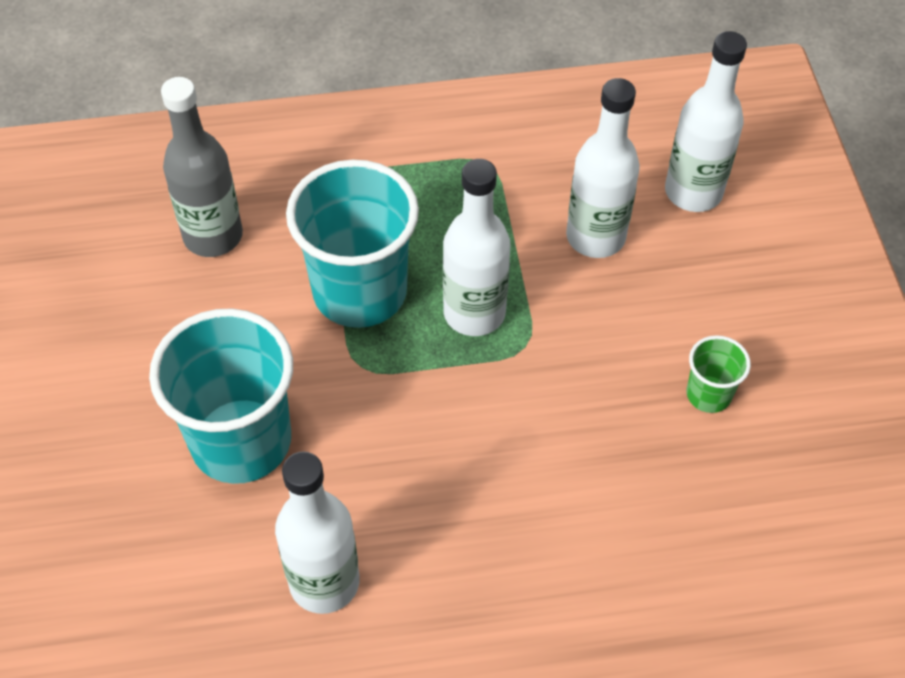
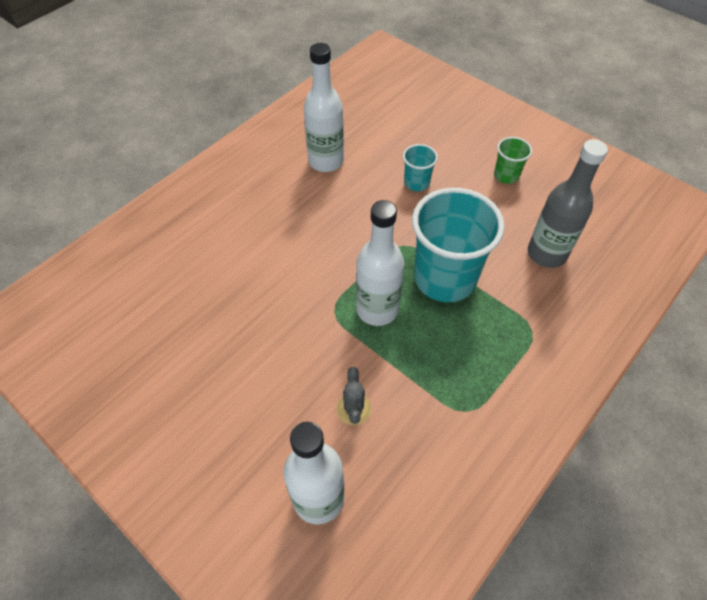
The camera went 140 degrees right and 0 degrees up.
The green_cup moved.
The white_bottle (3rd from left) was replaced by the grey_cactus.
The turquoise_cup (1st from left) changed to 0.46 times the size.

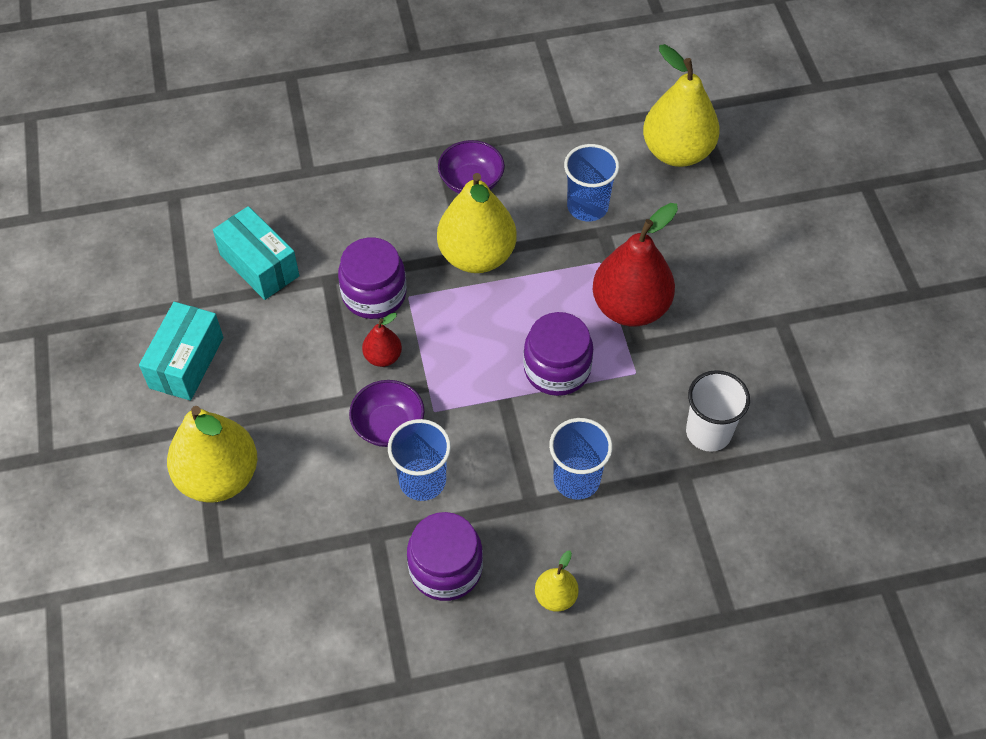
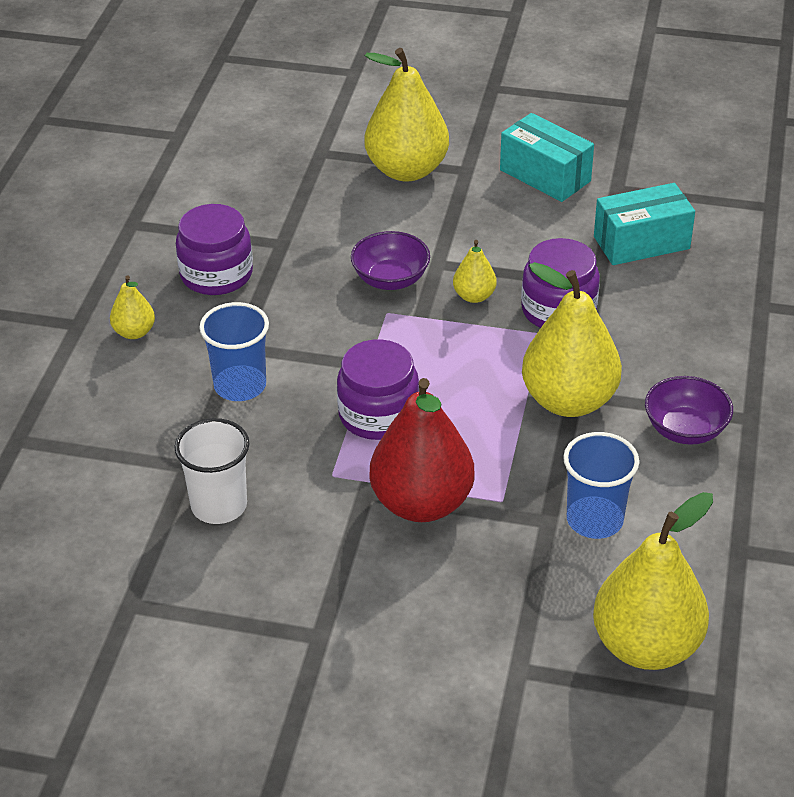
The camera went 115 degrees right and 15 degrees down.
The blue_cup (1st from left) disappeared.
The red_pear (1st from left) became the yellow_pear (3rd from left).

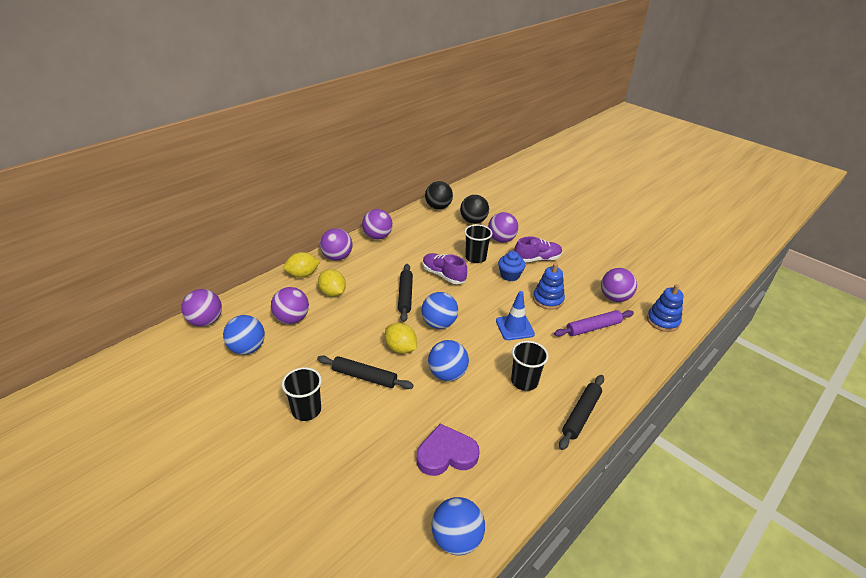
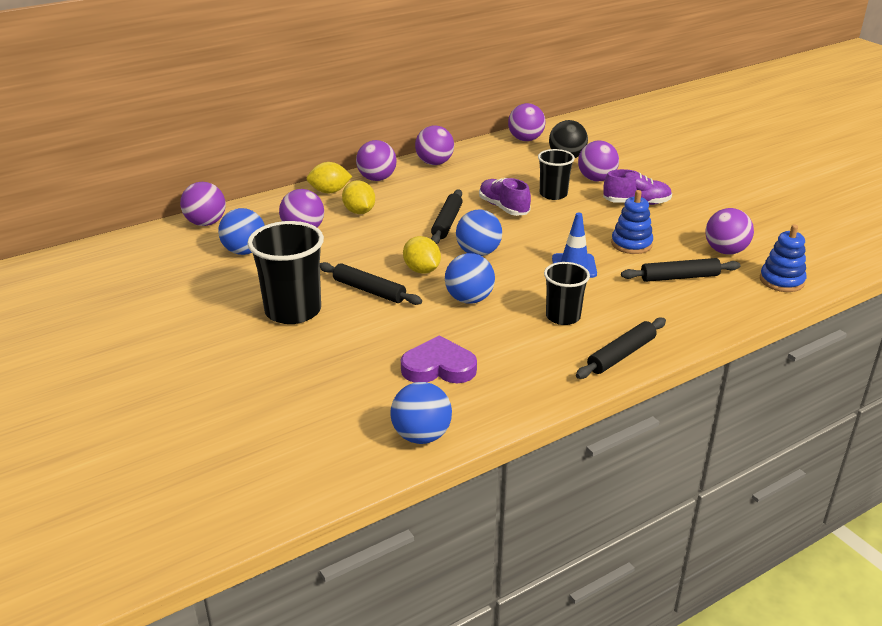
The camera went 15 degrees right and 5 degrees down.
The blue_cupcake disappeared.
The black_ball (1st from left) became the purple_ball (5th from left).
The purple_rolling_pin became the black_rolling_pin (4th from left).
The black_cup (1st from left) changed to 1.64 times the size.

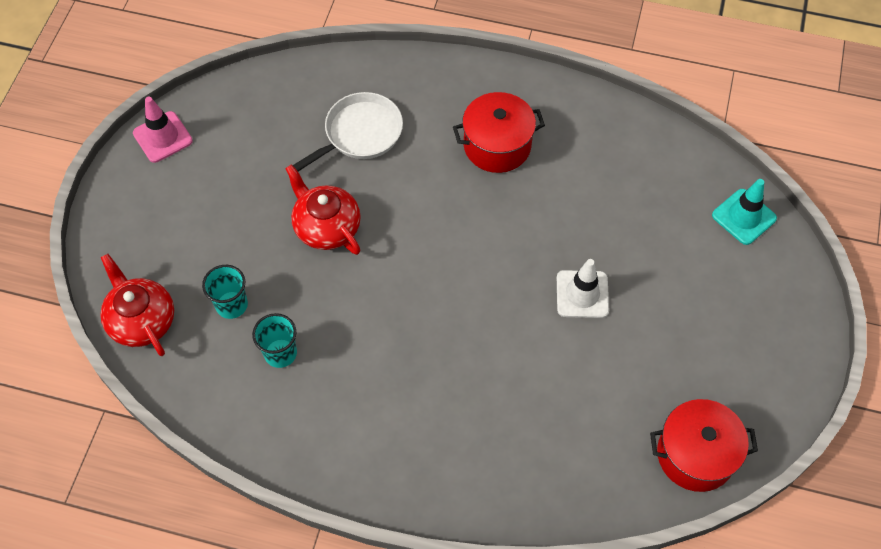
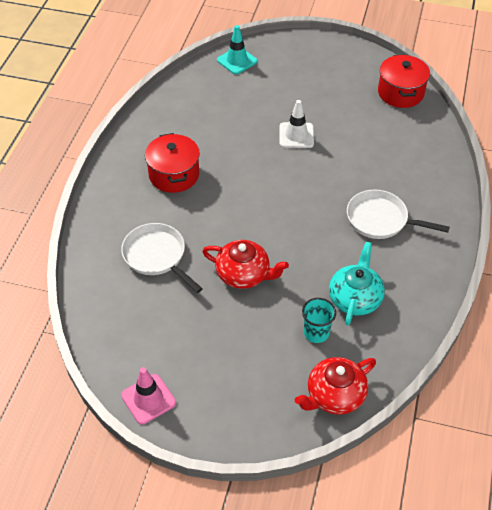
The camera went 90 degrees left and 10 degrees down.
The white_pan (2nd from left) appeared.
The turquoise_cup (2nd from left) was replaced by the turquoise_teapot.
The red_teapot (2nd from left in the first image) turned 120 degrees counterclockwise.

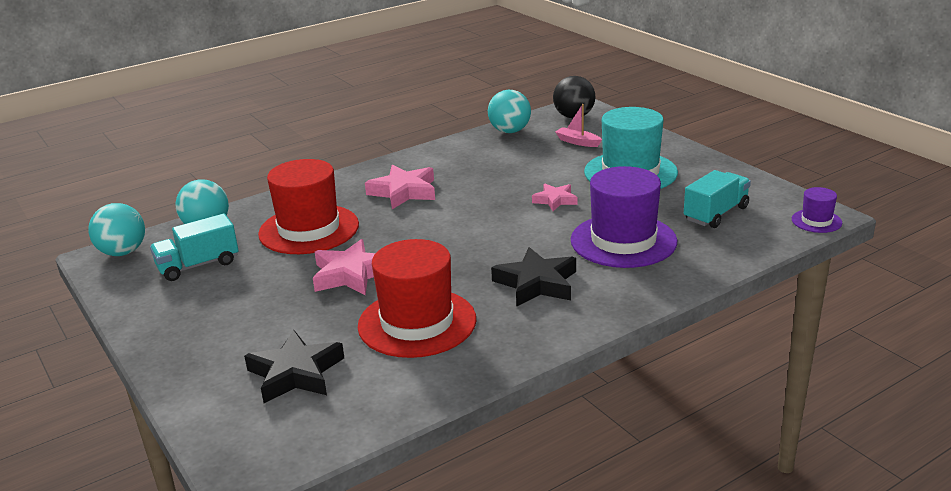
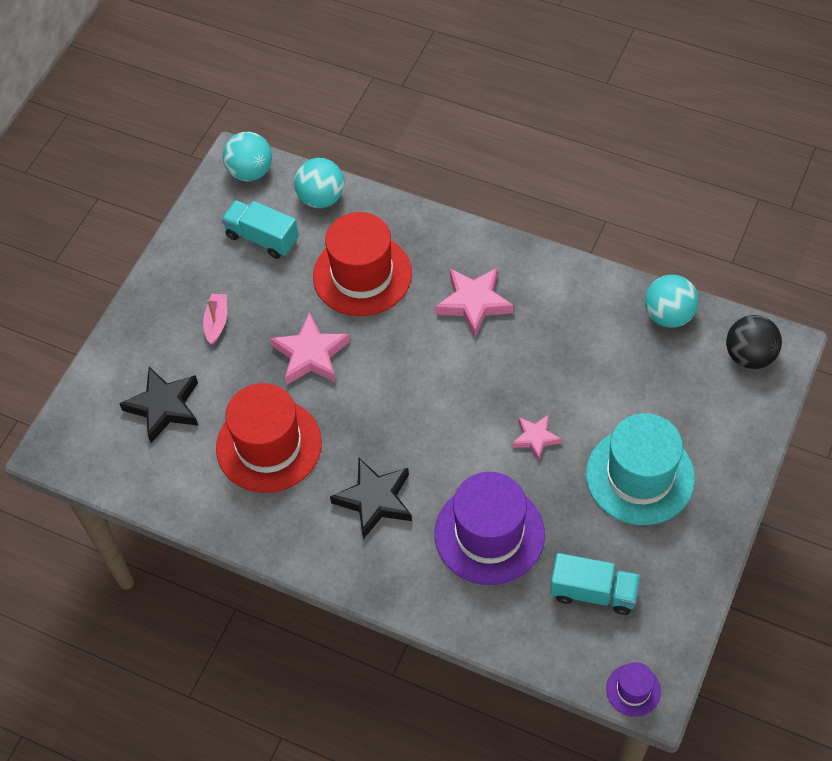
The camera went 60 degrees right and 30 degrees up.
The pink_boat moved.

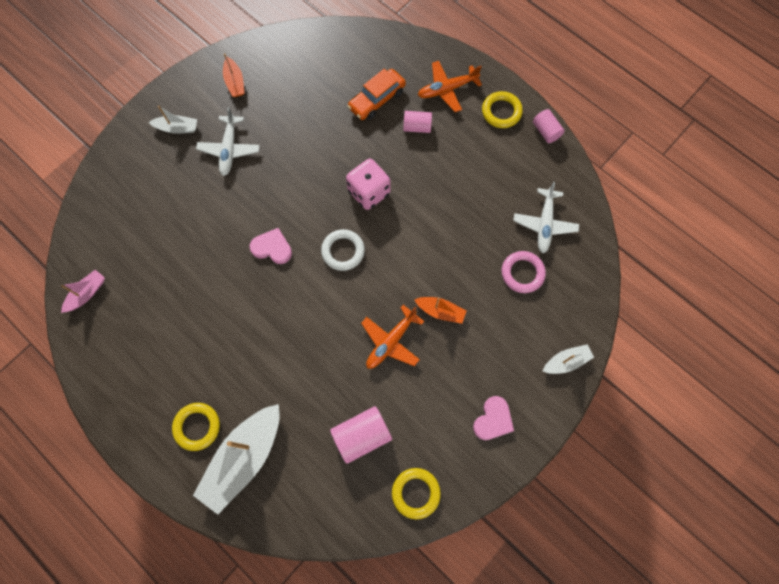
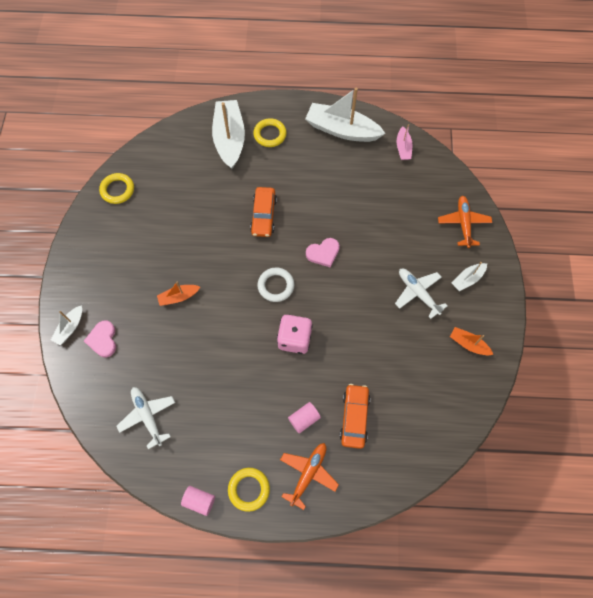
The camera went 140 degrees right and 5 degrees down.
The pink_cylinder (1st from left) disappeared.
The pink_ring disappeared.
The orange_car (1st from left) appeared.
The white_boat (3rd from left) appeared.
The orange_plane (1st from left in the first image) moved.
The pink_heart (2nd from left in the first image) moved.

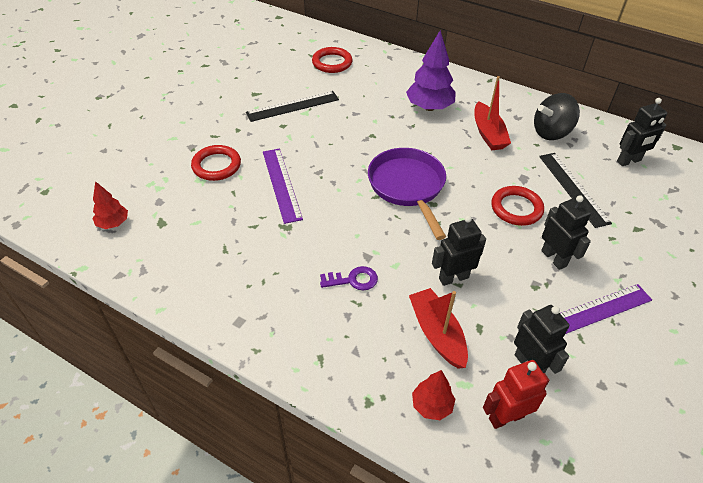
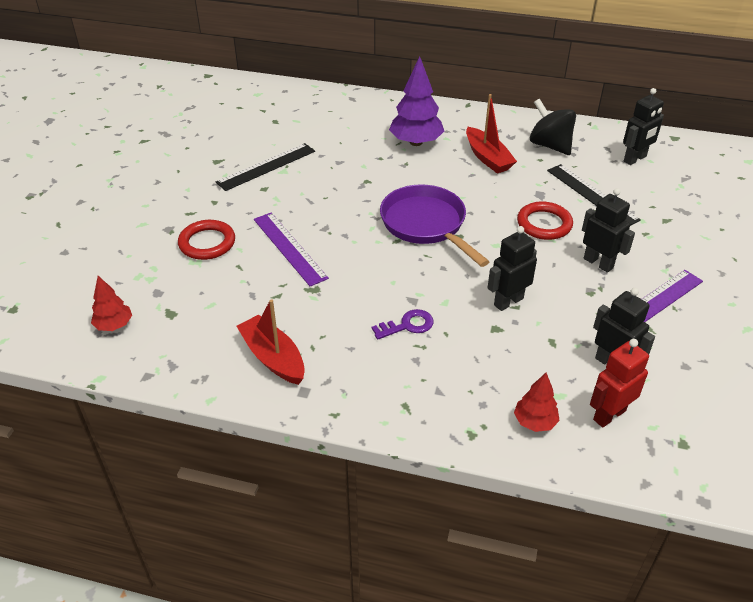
The camera went 15 degrees left and 5 degrees down.
The red_ring (2nd from left) disappeared.
The red_boat (1st from left) moved.
The black_spinning_top turned 90 degrees clockwise.

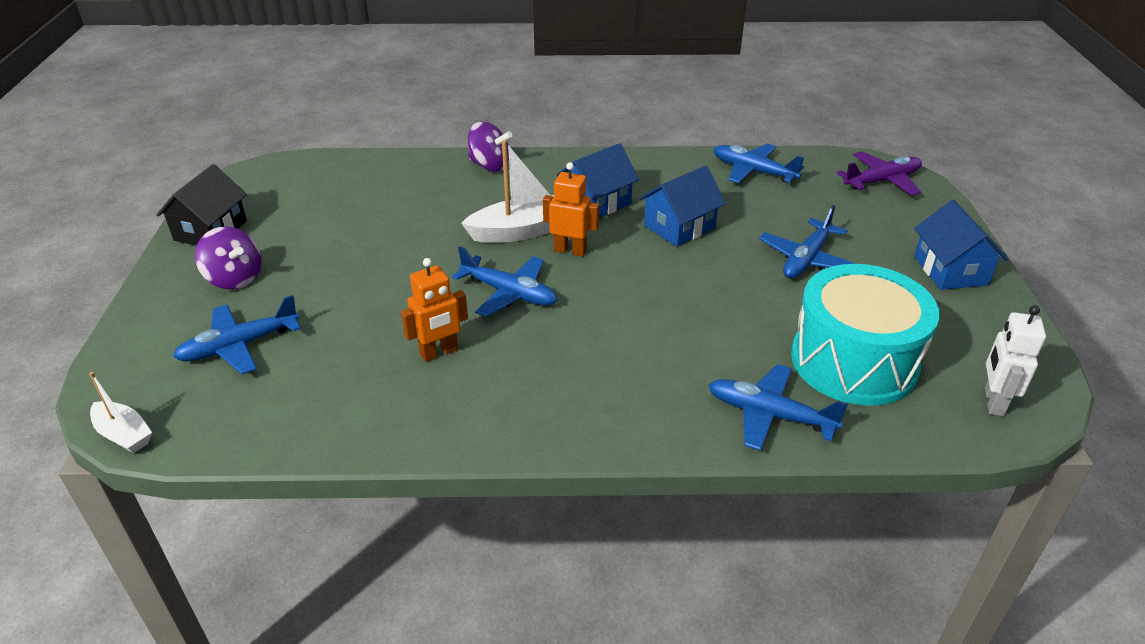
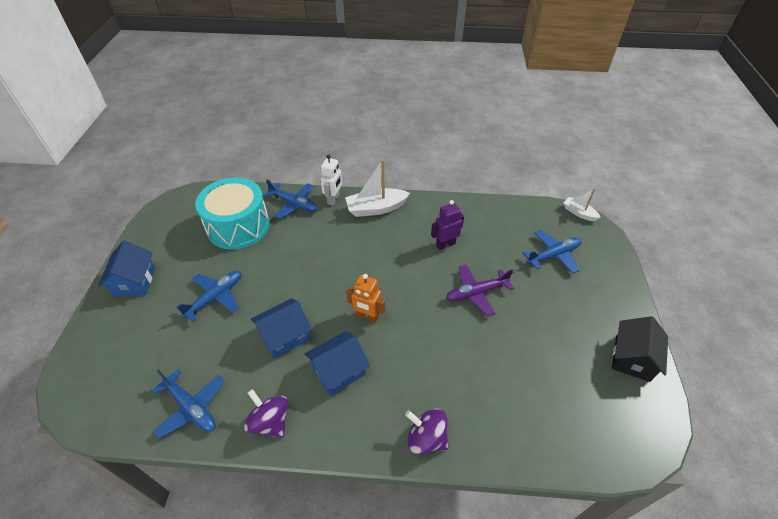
The camera went 175 degrees left and 10 degrees up.
The blue_plane (2nd from left) disappeared.
The purple_spinning_top (1st from left) moved.
The white_boat (2nd from left in the first image) moved.
The purple_plane moved.
The white_robot moved.
The orange_robot (1st from left) became the purple_robot.

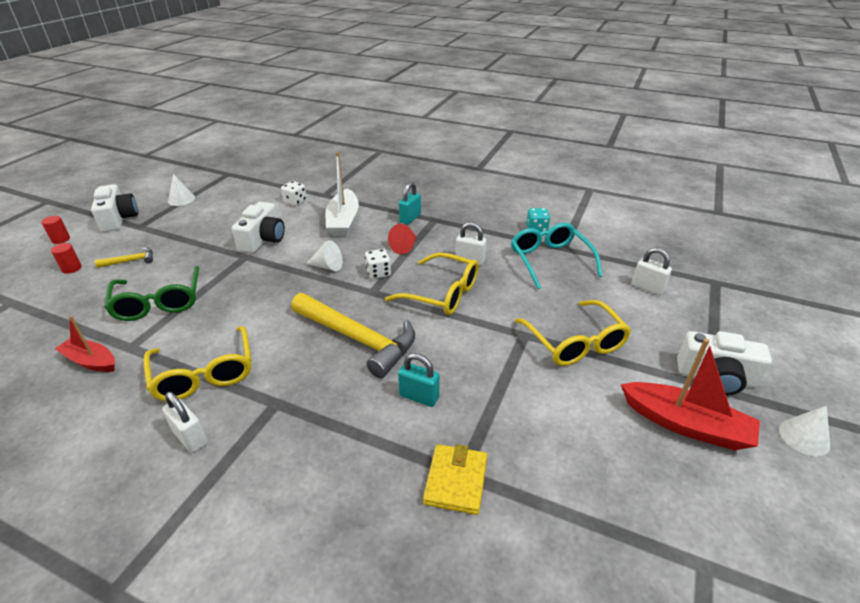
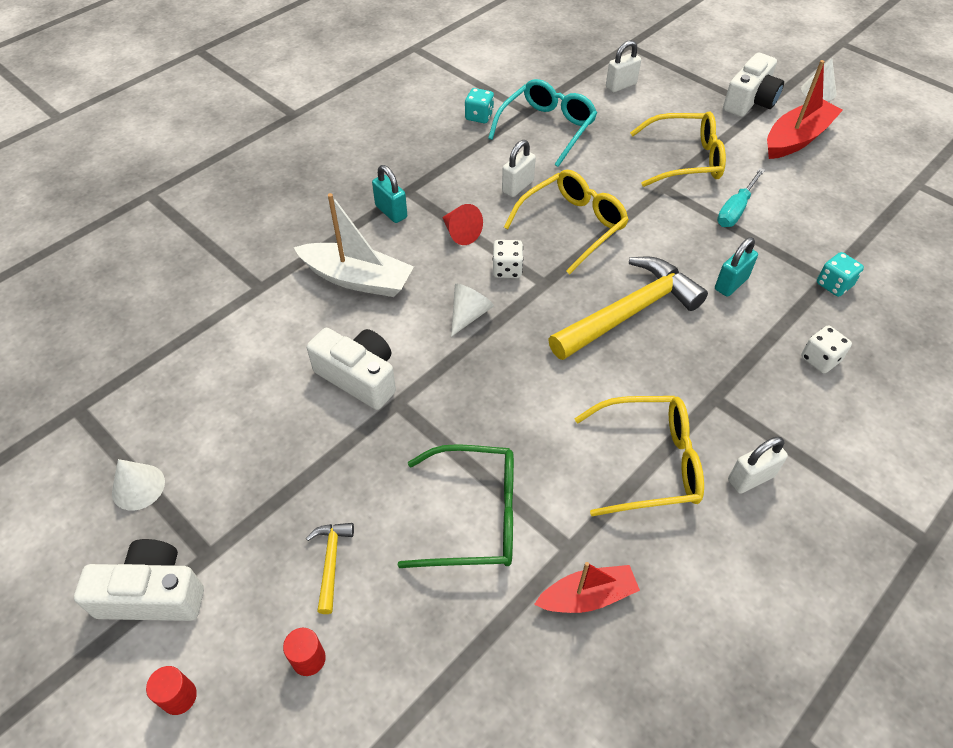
The camera went 70 degrees left and 15 degrees up.
The turquoise_screwdriver appeared.
The white_dice (1st from left in the first image) moved.
The yellow_wallet was replaced by the turquoise_dice (2nd from left).
The red_boat (1st from left) turned 150 degrees counterclockwise.
The turquoise_glasses turned 120 degrees clockwise.

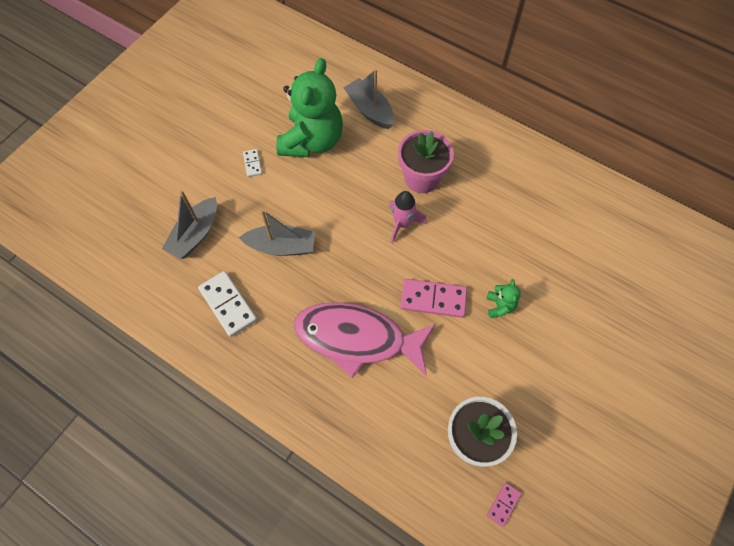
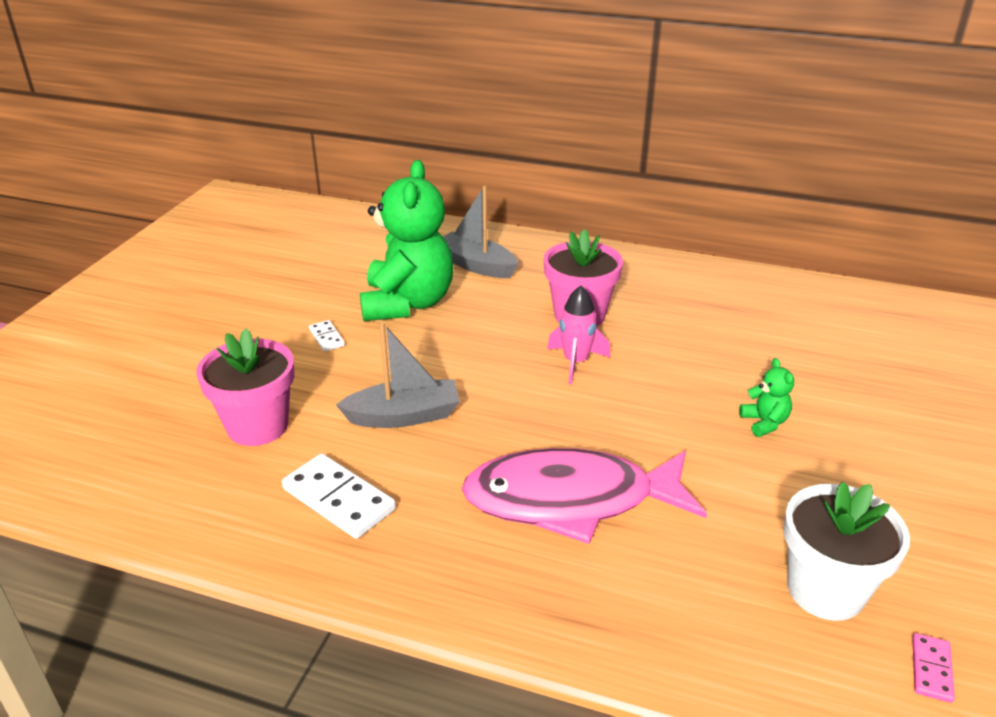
The camera went 15 degrees left and 30 degrees down.
The pink_domino (1st from left) disappeared.
The grey_boat (1st from left) was replaced by the pink_flower_pot (1st from left).

